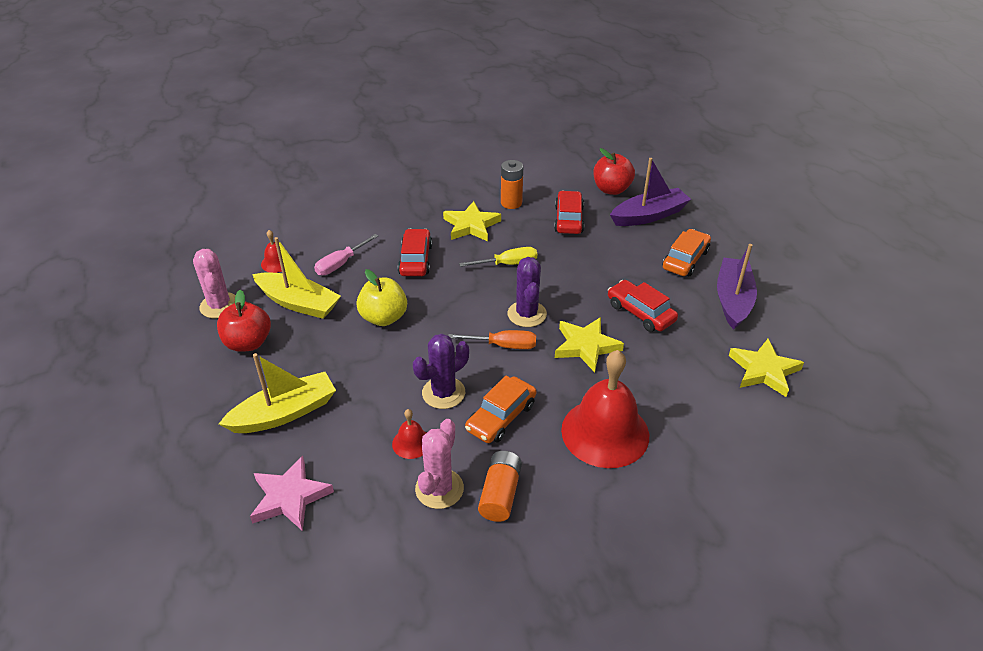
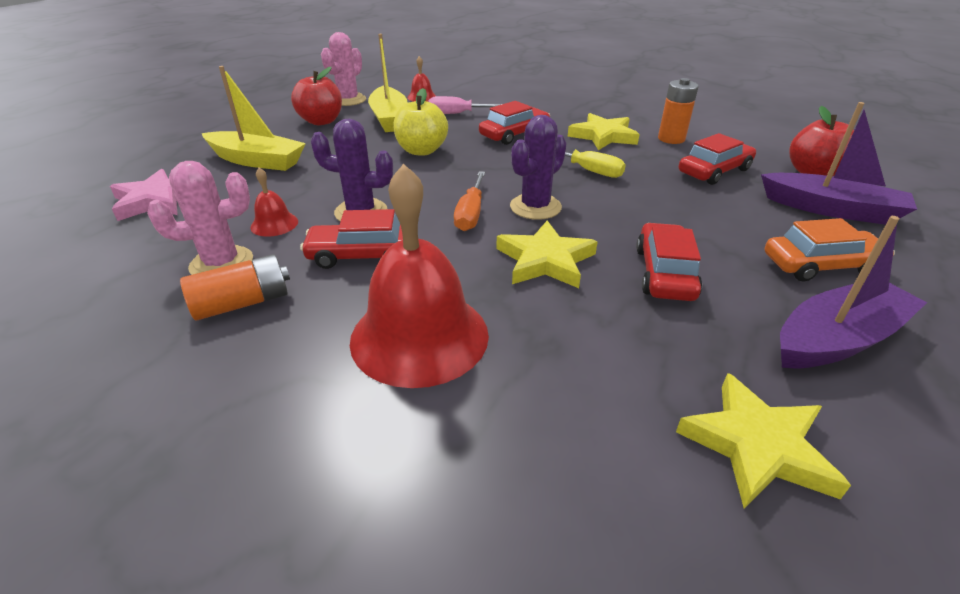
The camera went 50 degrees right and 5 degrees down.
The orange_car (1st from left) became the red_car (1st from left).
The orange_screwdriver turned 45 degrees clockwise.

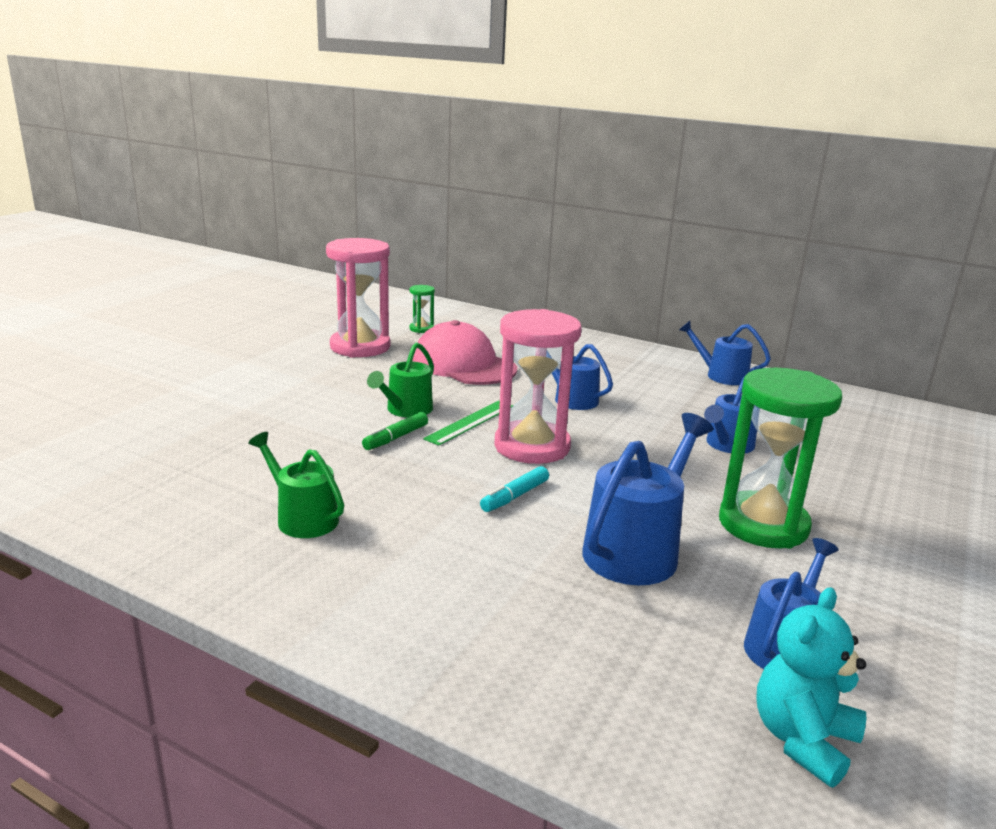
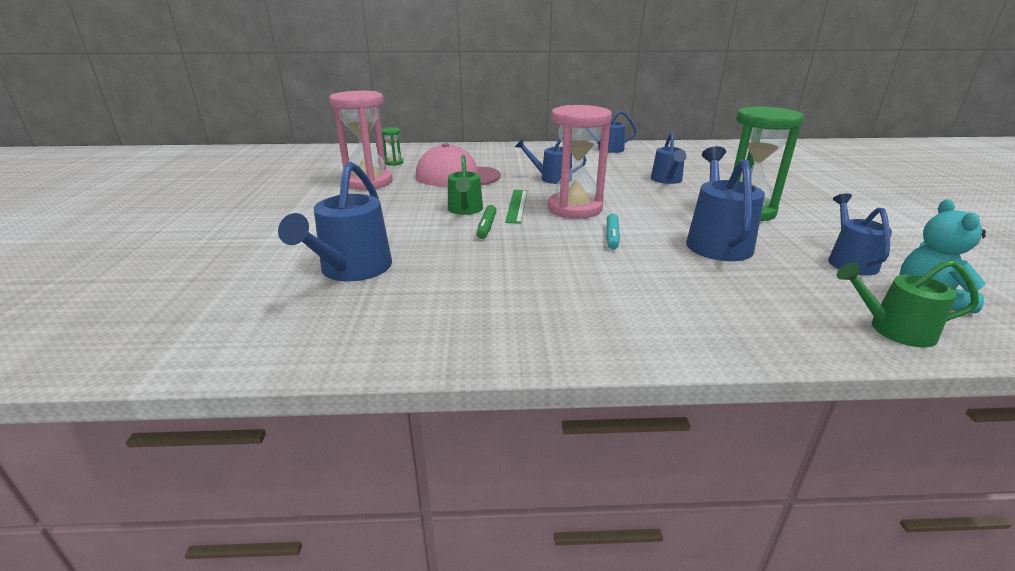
The camera went 30 degrees left and 5 degrees up.
The blue_watering_can (1st from left) appeared.
The green_watering_can (1st from left in the first image) moved.

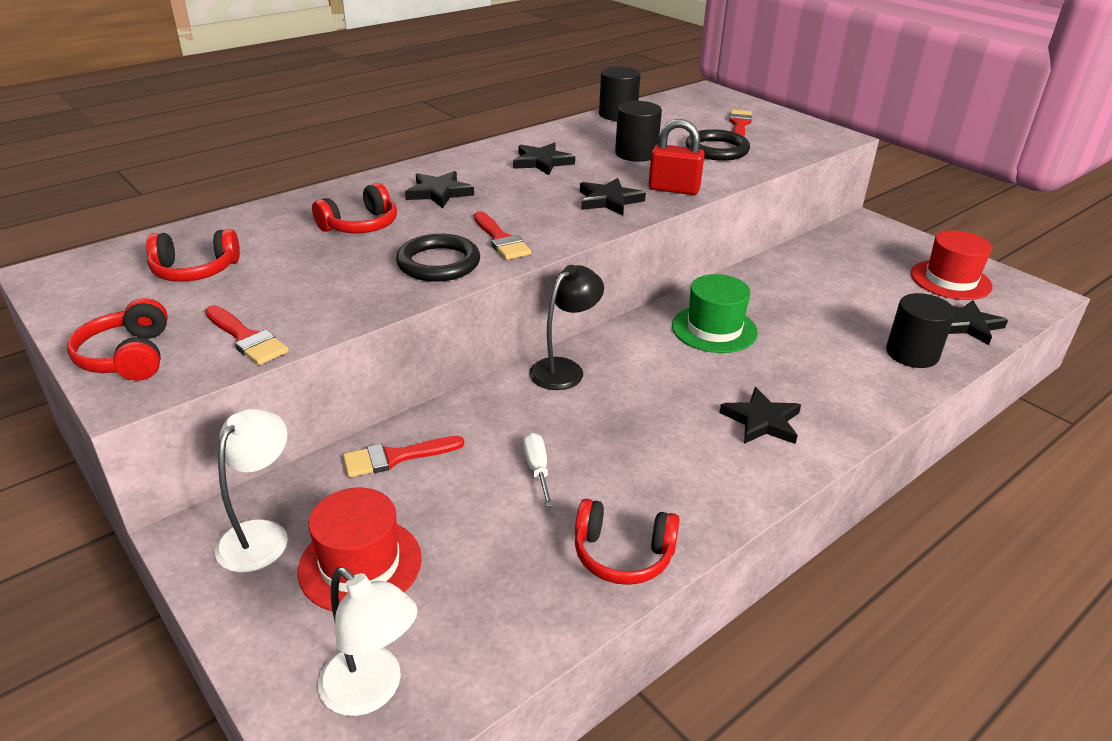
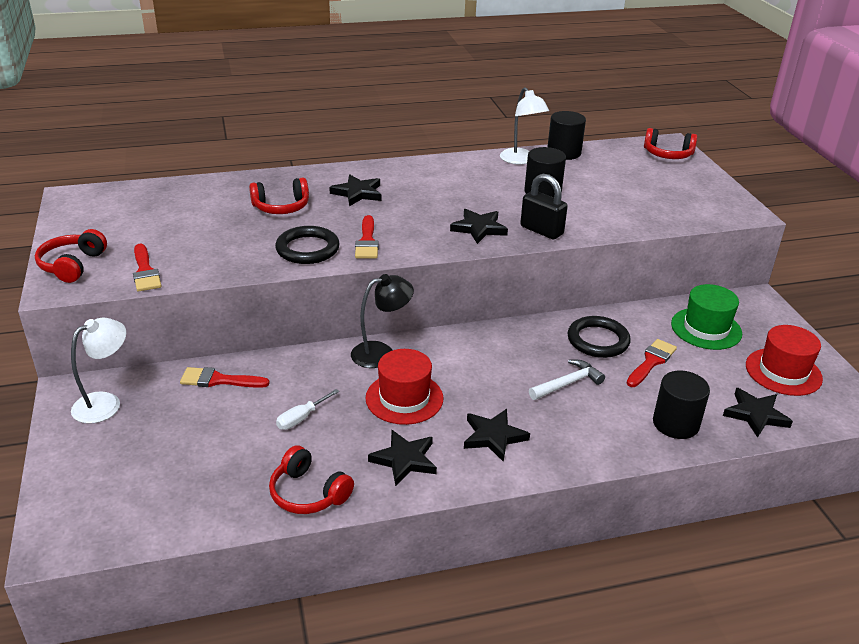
The camera went 25 degrees right and 0 degrees up.
The white_hammer appeared.
The red_headphones (2nd from left in the first image) moved.
The red_hat (1st from left) moved.
The white_lamp (2nd from left) moved.
The black_star (2nd from left) moved.
The green_hat moved.
The black_ring (2nd from left) moved.
The red_brush (4th from left) moved.
The red_padlock became the black_padlock.
The white_screwdriver turned 150 degrees counterclockwise.

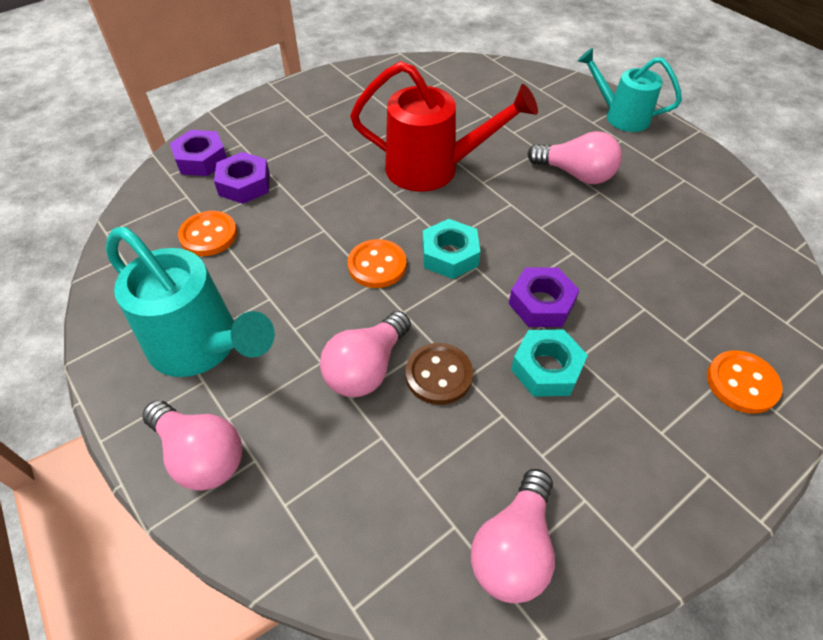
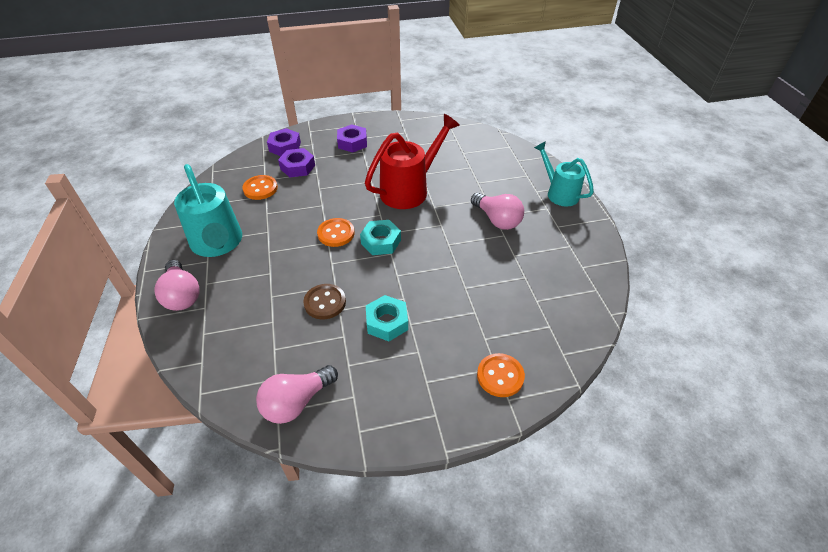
The camera went 25 degrees right and 5 degrees down.
The pink_light_bulb (2nd from left) disappeared.
The purple_nut (3rd from left) moved.
The red_watering_can turned 75 degrees counterclockwise.

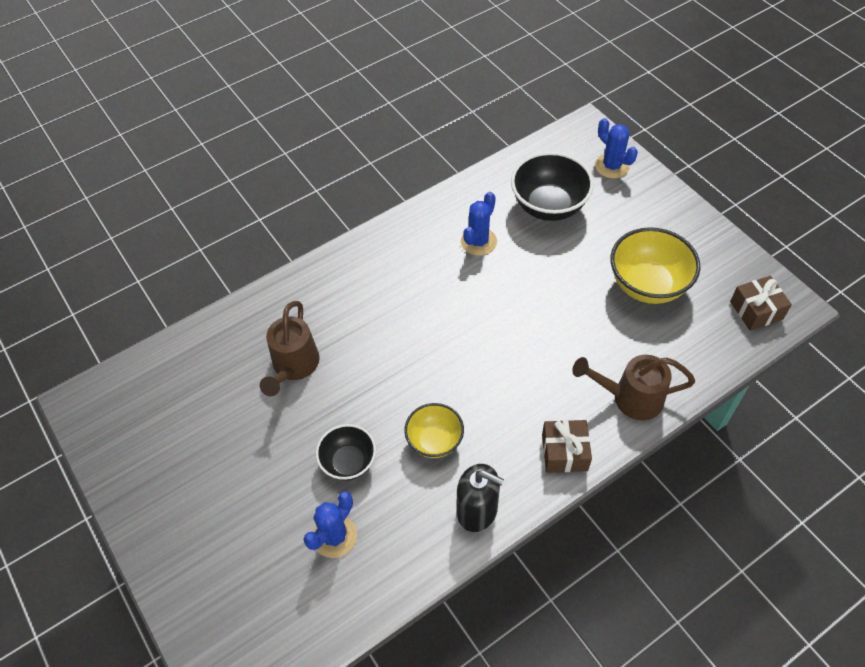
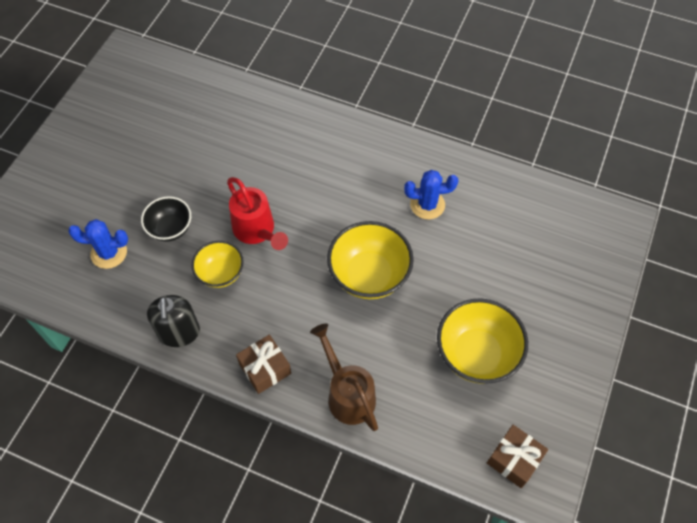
The camera went 55 degrees right and 5 degrees up.
The brown_watering_can (1st from left) disappeared.
The black_bowl (2nd from left) disappeared.
The blue_cactus (3rd from left) disappeared.
The red_watering_can appeared.
The yellow_bowl (2nd from left) appeared.

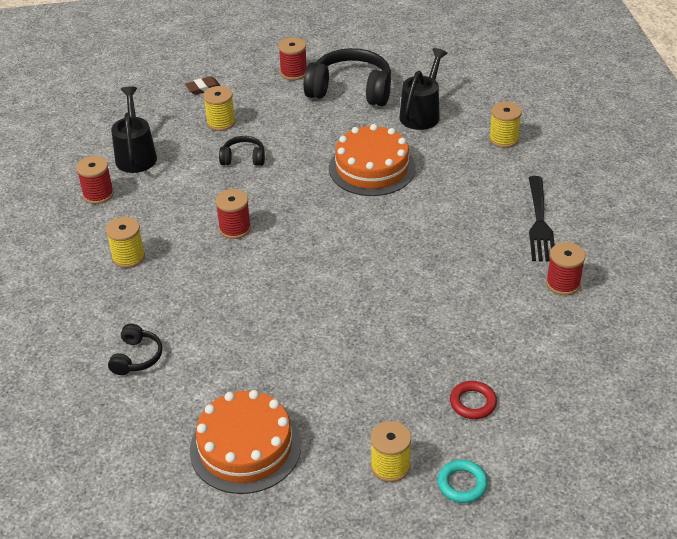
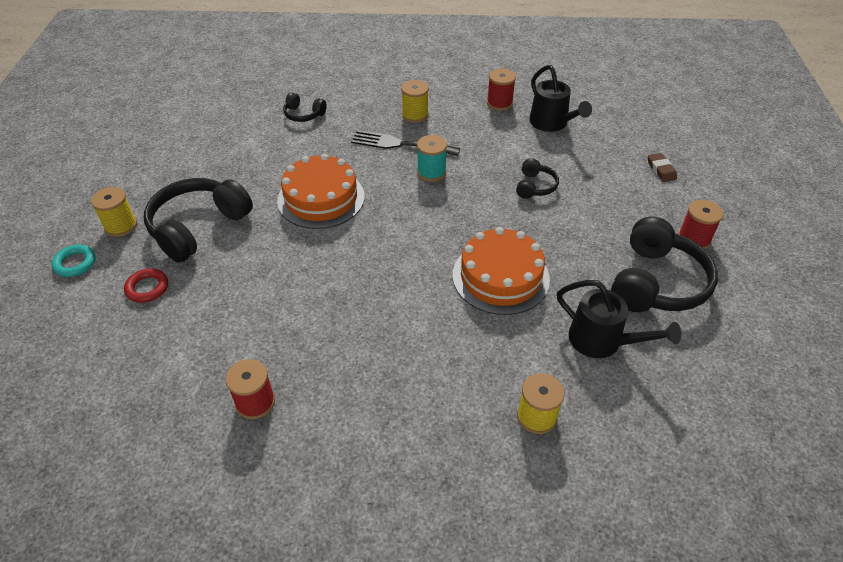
The camera went 100 degrees right and 5 degrees up.
The yellow_spool (2nd from left) disappeared.
The black_headphones (1st from left) appeared.
The orange_cake (1st from left) moved.
The black_fork moved.
The red_spool (2nd from left) became the turquoise_spool.
The black_watering_can (1st from left) turned 60 degrees clockwise.

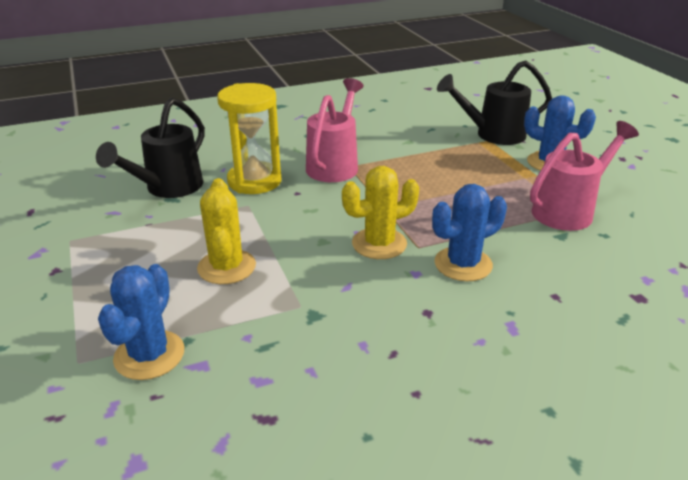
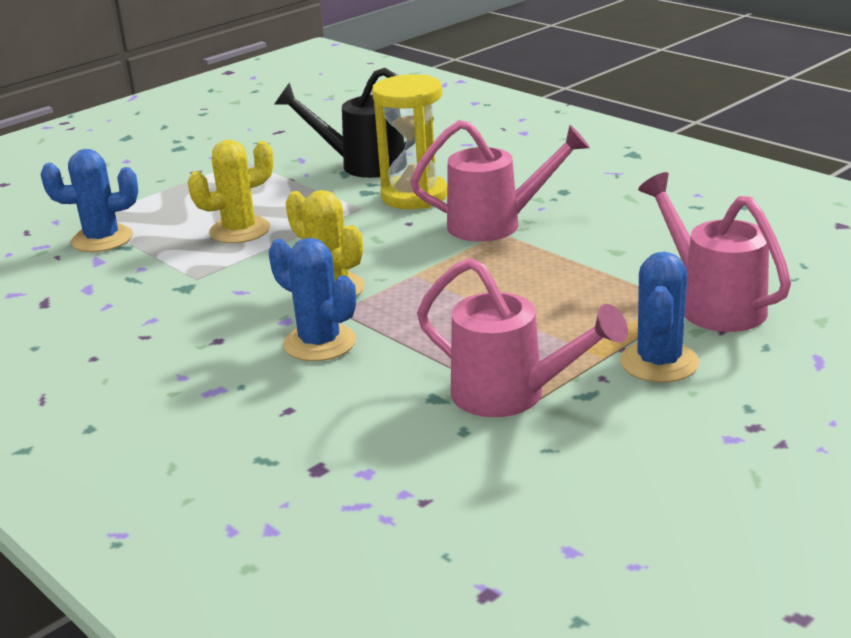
The camera went 70 degrees right and 5 degrees down.
The black_watering_can (2nd from left) became the pink_watering_can (3rd from left).

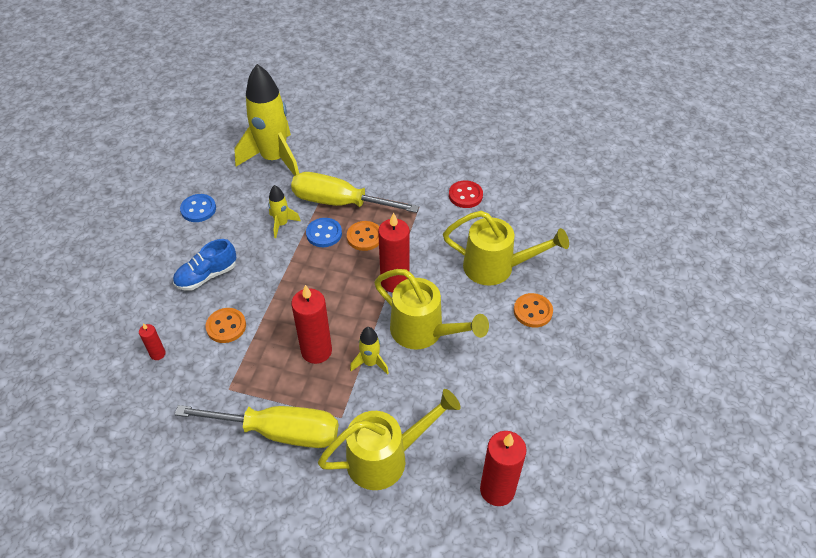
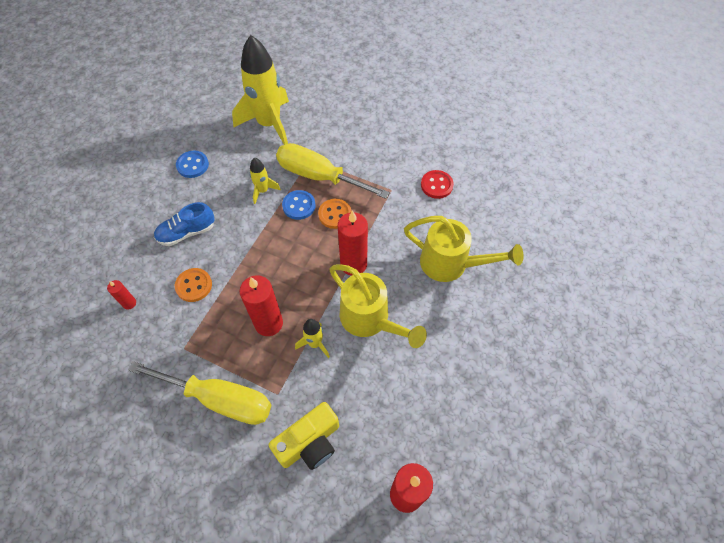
The camera went 10 degrees right and 10 degrees up.
The orange_button (3rd from left) disappeared.
The yellow_watering_can (1st from left) was replaced by the yellow_camera.

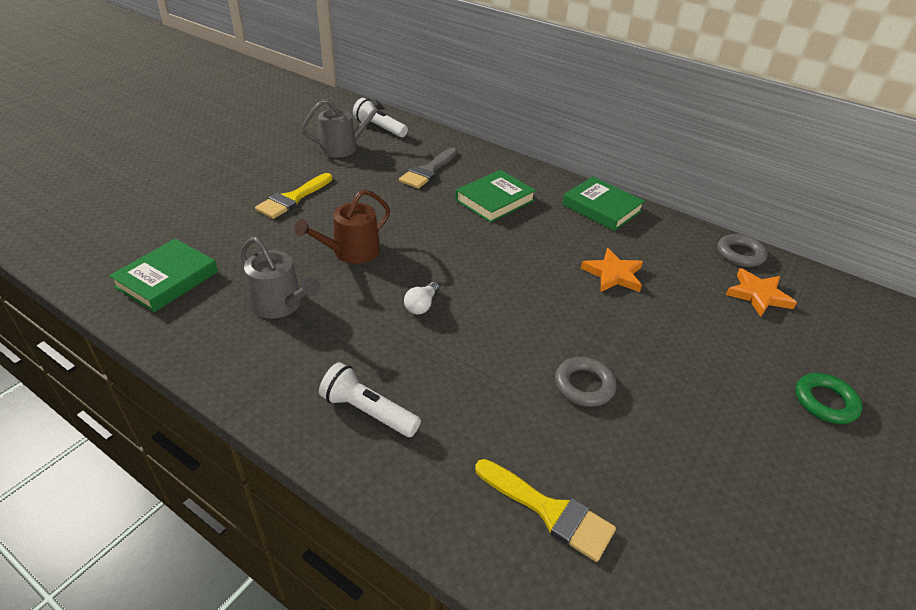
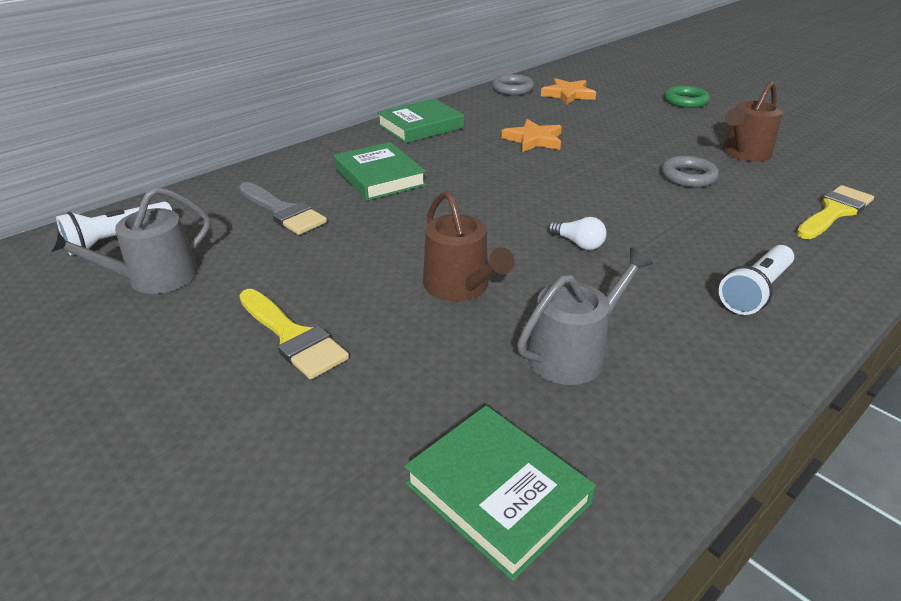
The camera went 75 degrees left and 5 degrees down.
The brown_watering_can (2nd from left) appeared.
The grey_watering_can (2nd from left in the first image) turned 120 degrees counterclockwise.

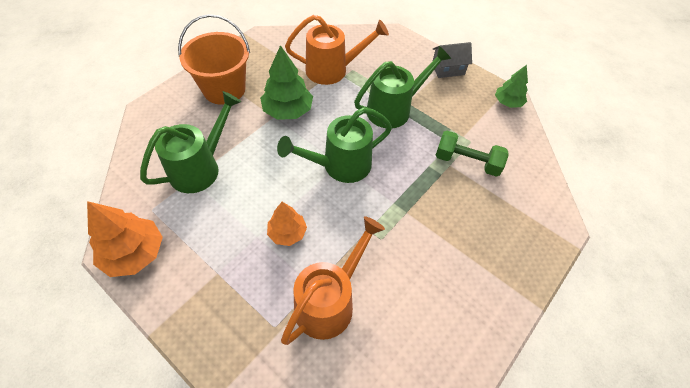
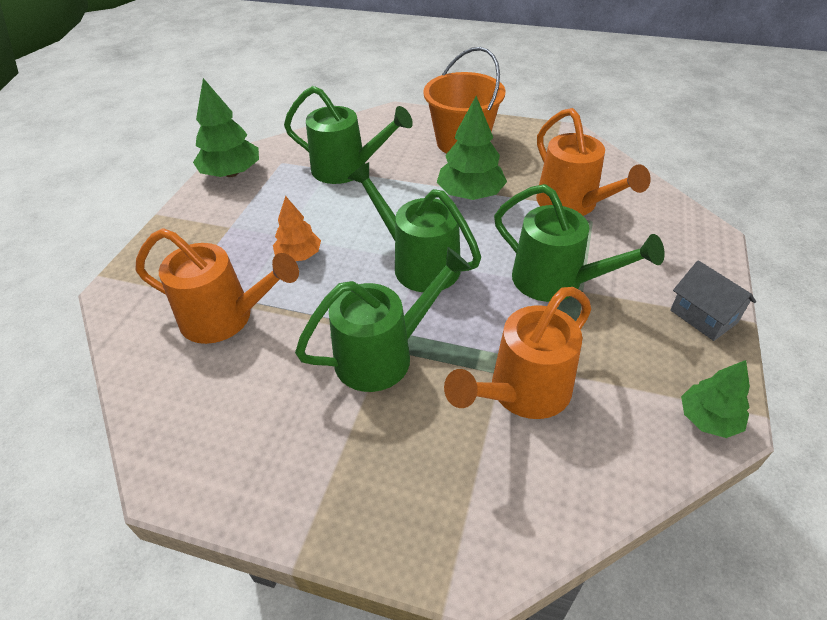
The camera went 70 degrees right and 10 degrees down.
The green_watering_can (2nd from left) appeared.
The green_dumbbell was replaced by the orange_watering_can (2nd from left).
The orange_tree (1st from left) became the green_tree (1st from left).

